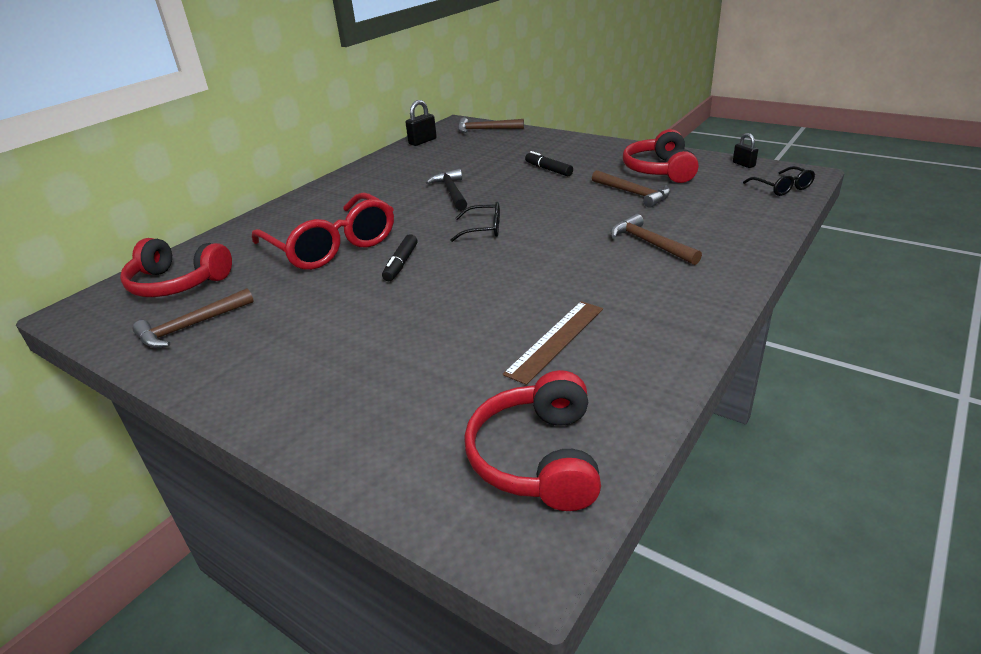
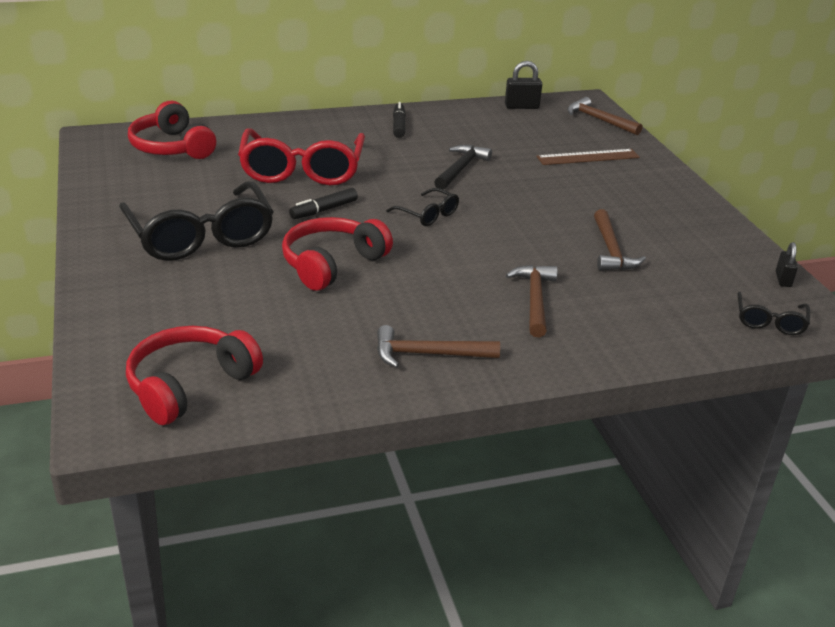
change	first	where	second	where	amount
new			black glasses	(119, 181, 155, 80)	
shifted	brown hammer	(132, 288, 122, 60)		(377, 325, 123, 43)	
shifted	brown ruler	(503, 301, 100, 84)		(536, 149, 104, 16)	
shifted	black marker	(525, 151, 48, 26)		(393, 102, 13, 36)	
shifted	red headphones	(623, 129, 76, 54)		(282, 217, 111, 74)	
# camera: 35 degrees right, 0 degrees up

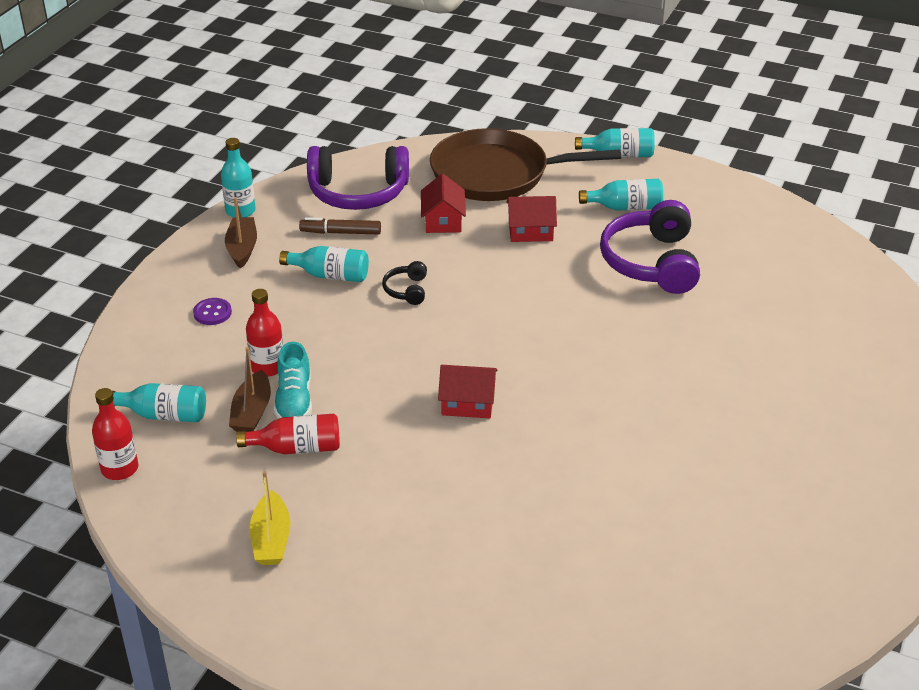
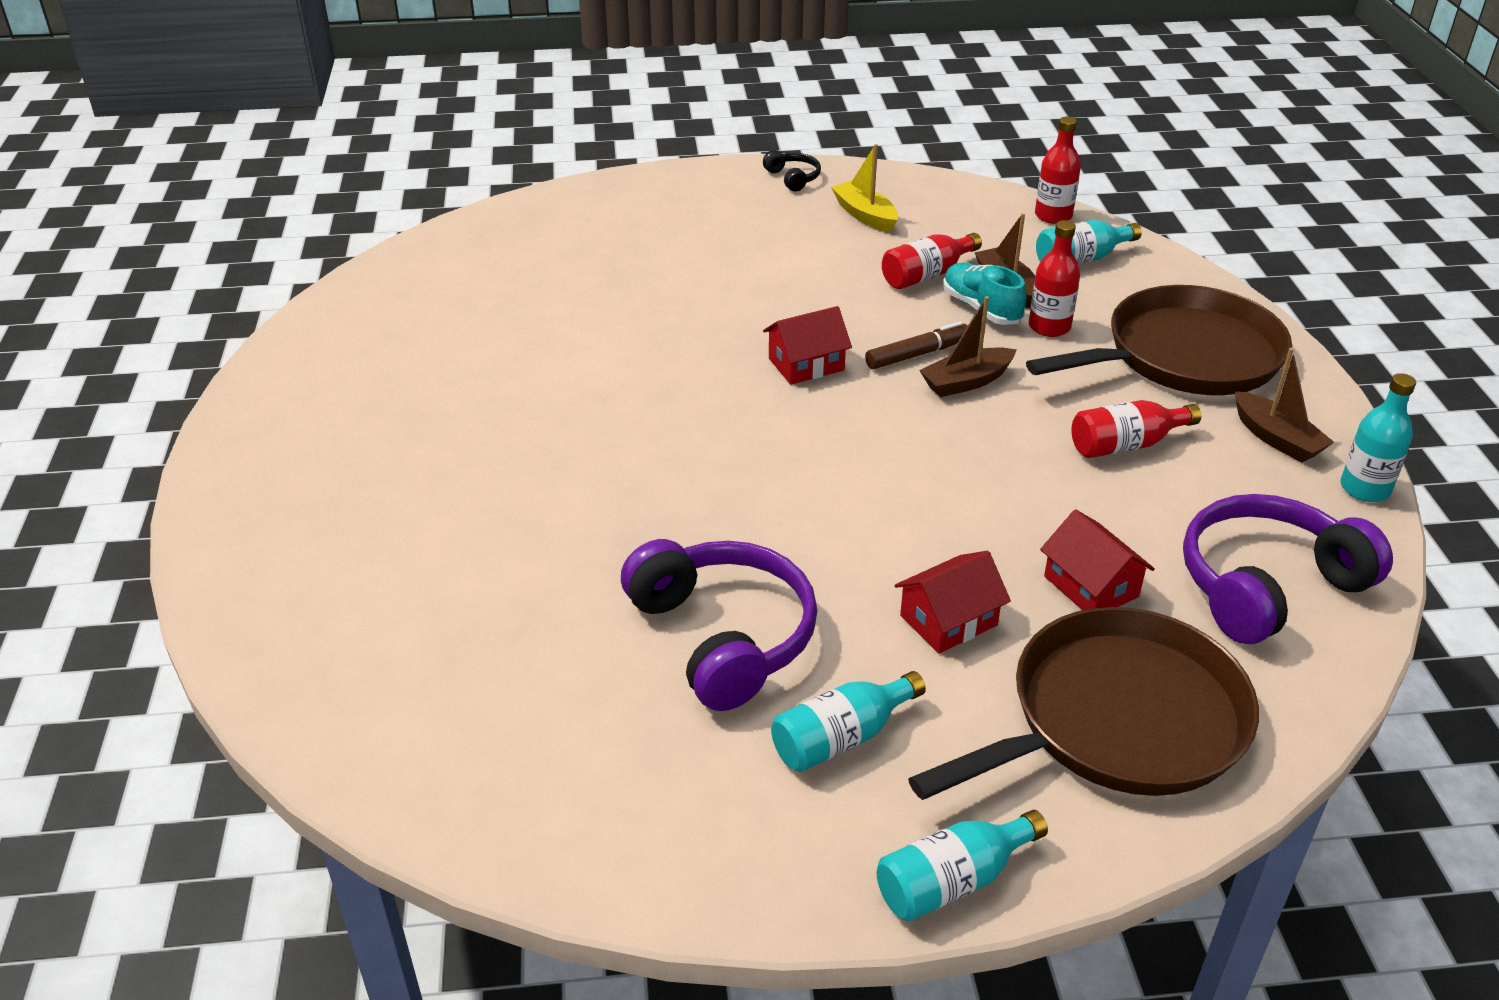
change	first	where	second	where	amount
new			brown boat	(919, 296, 98, 101)	
shifted	brown marker	(299, 217, 82, 17)		(865, 321, 103, 48)	
shifted	black headphones	(382, 261, 45, 44)		(763, 150, 58, 42)	
swapped	purple button	(193, 298, 39, 27)	brown pan	(1026, 285, 266, 110)	
repainted	turquoise bottle	(279, 246, 90, 36)	red bottle	(1071, 400, 130, 58)	
# camera: 150 degrees right, 0 degrees up

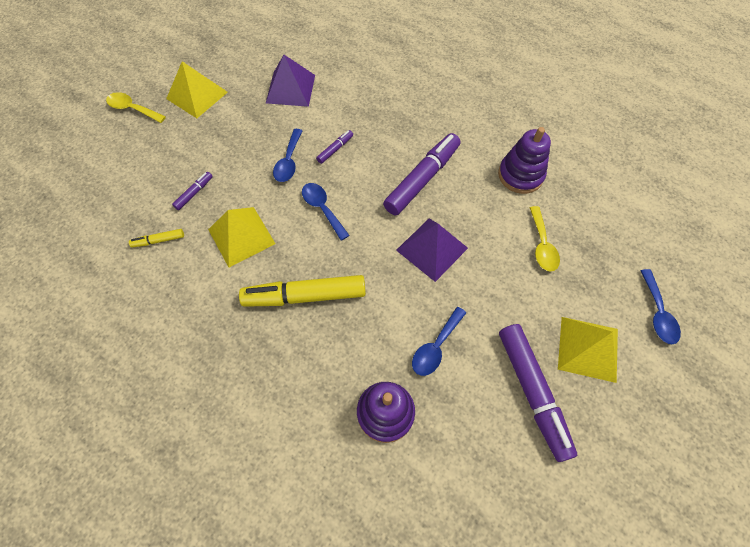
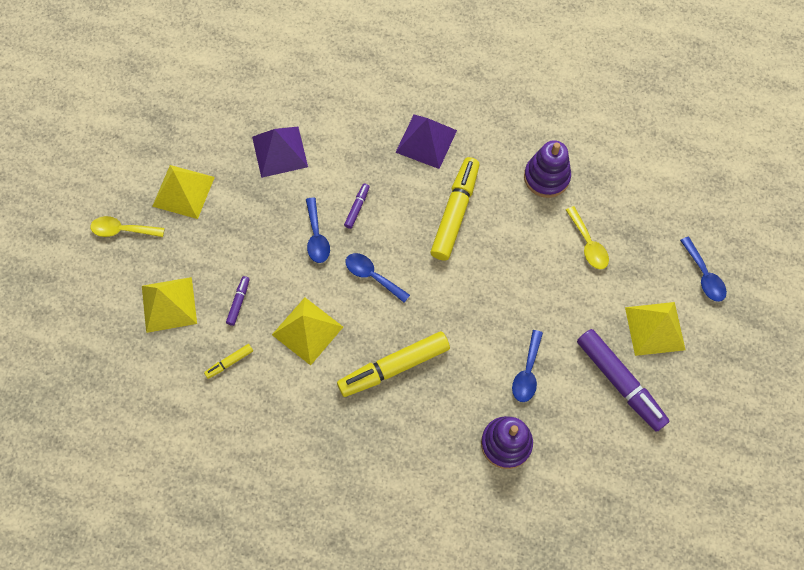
change	first	where	second	where	amount
new			yellow pyramid	(142, 277, 55, 56)	
shifted	purple pyramid	(396, 218, 72, 64)		(395, 114, 62, 55)	
repainted	purple marker	(383, 133, 77, 83)	yellow marker	(430, 157, 50, 104)	
# camera: 20 degrees left, 5 degrees up

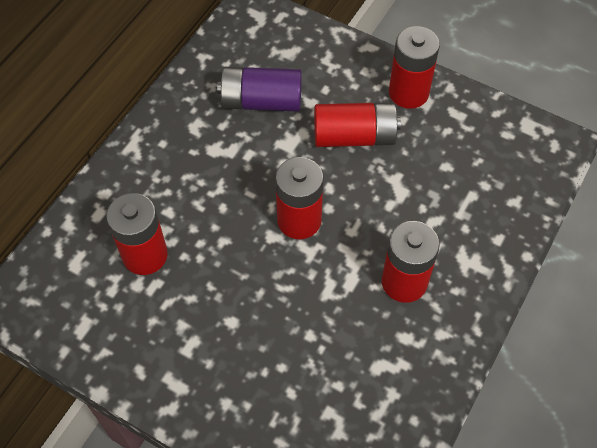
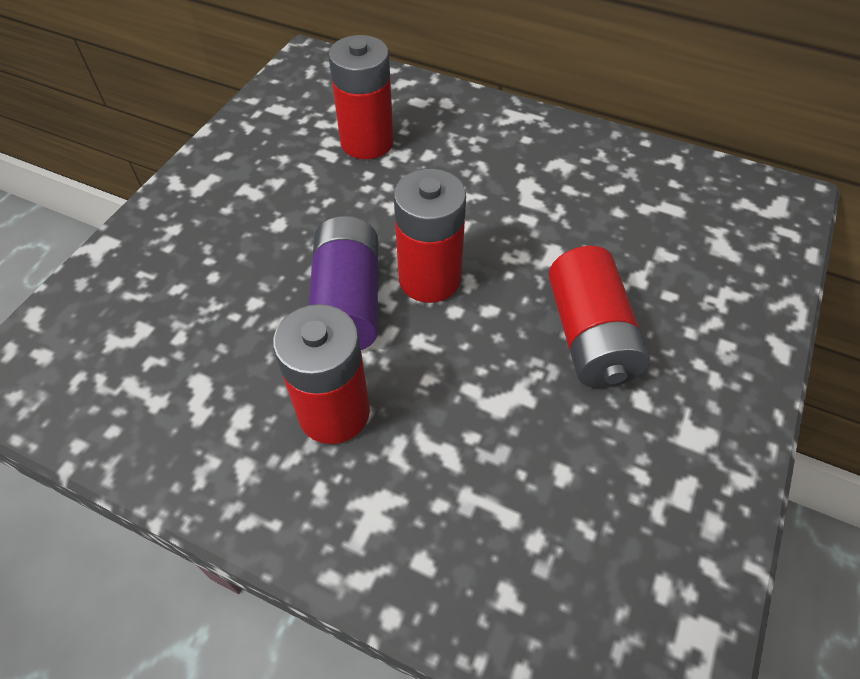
change	first	where	second	where	amount
gone	red battery	(389, 26, 51, 83)			
shifted	purple battery	(217, 67, 85, 45)		(309, 216, 69, 134)	
# camera: 85 degrees right, 5 degrees down

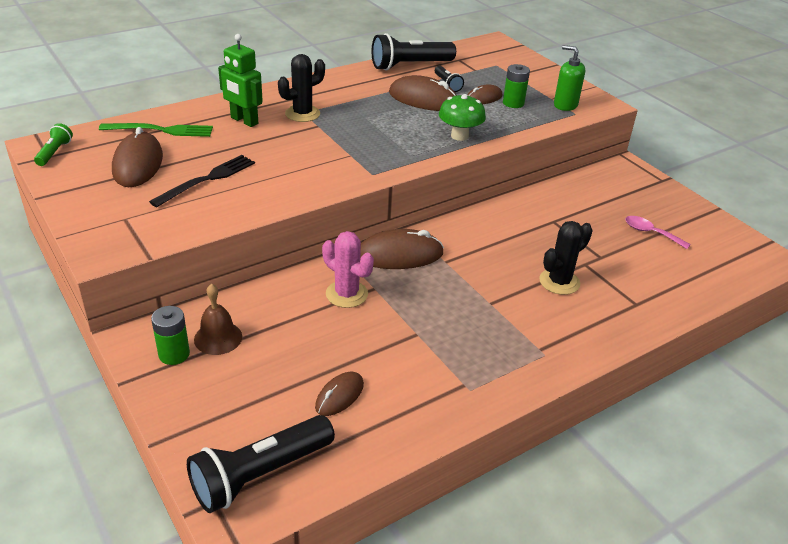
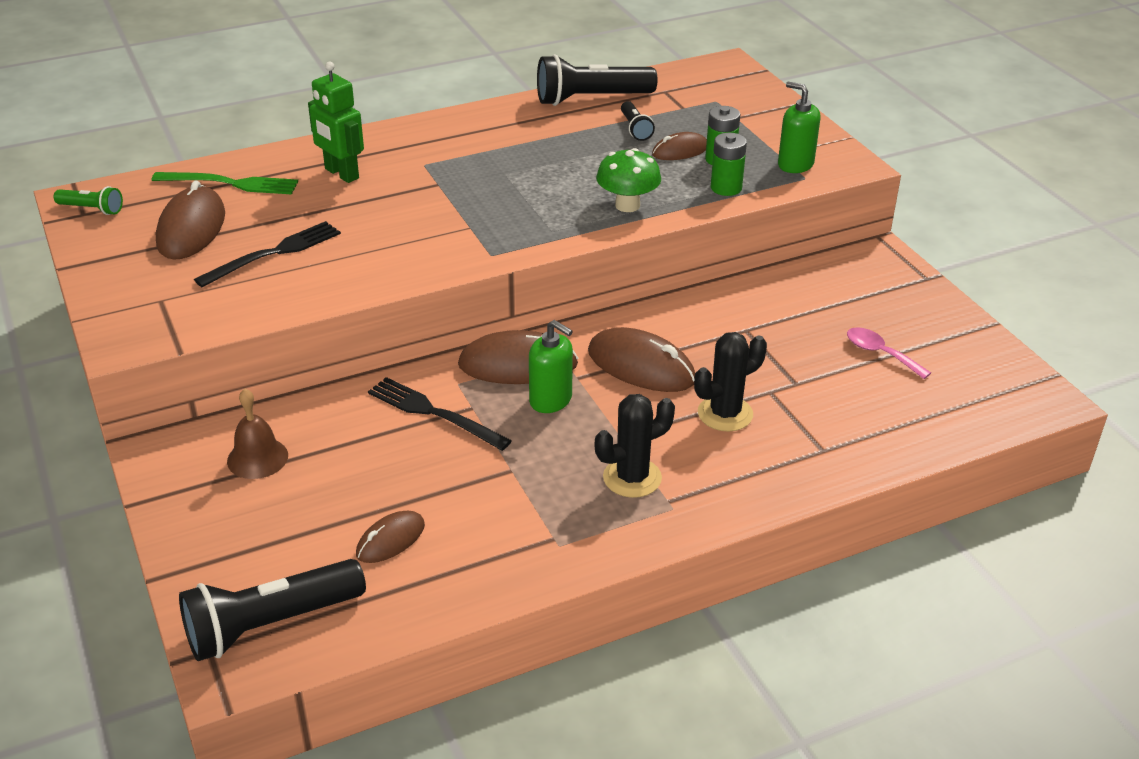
change	first	where	second	where	amount
new			green soap dispenser	(529, 320, 44, 93)	
shifted	green battery	(151, 306, 39, 59)		(711, 133, 36, 63)	
shifted	black cactus	(278, 54, 47, 68)		(595, 394, 80, 104)	
shifted	brown mouse	(389, 75, 68, 36)		(588, 327, 107, 65)	
swapped	pink cactus	(322, 231, 52, 77)	black fork	(368, 377, 144, 74)	
rotated	green flashlight	(34, 123, 39, 43)		(54, 186, 69, 29)	90 degrees clockwise
# camera: 10 degrees right, 0 degrees up

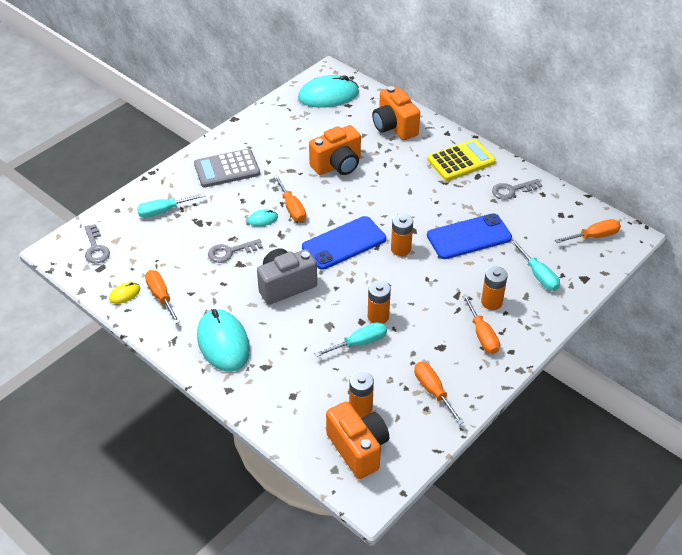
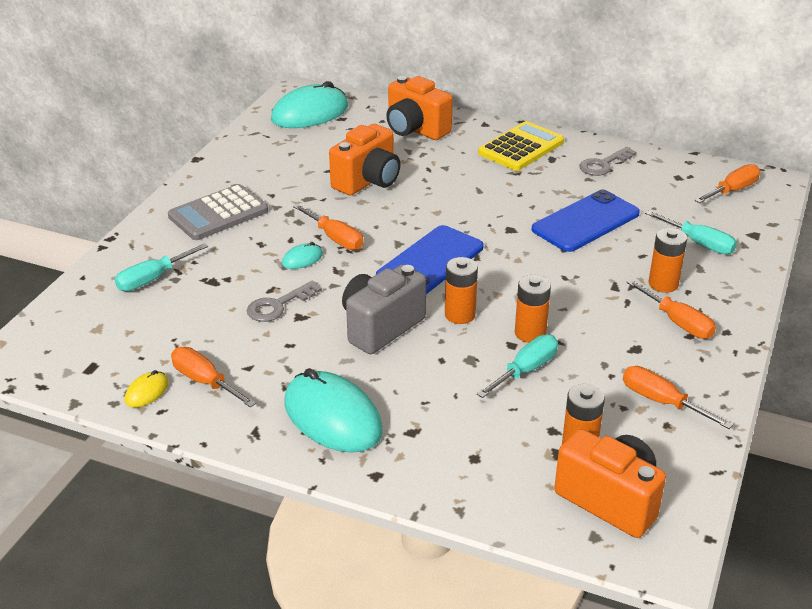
change	first	where	second	where	amount
gone	grey key	(85, 224, 25, 40)			
shifted	orange battery	(391, 214, 22, 42)		(445, 257, 33, 67)	
# camera: 20 degrees left, 10 degrees down

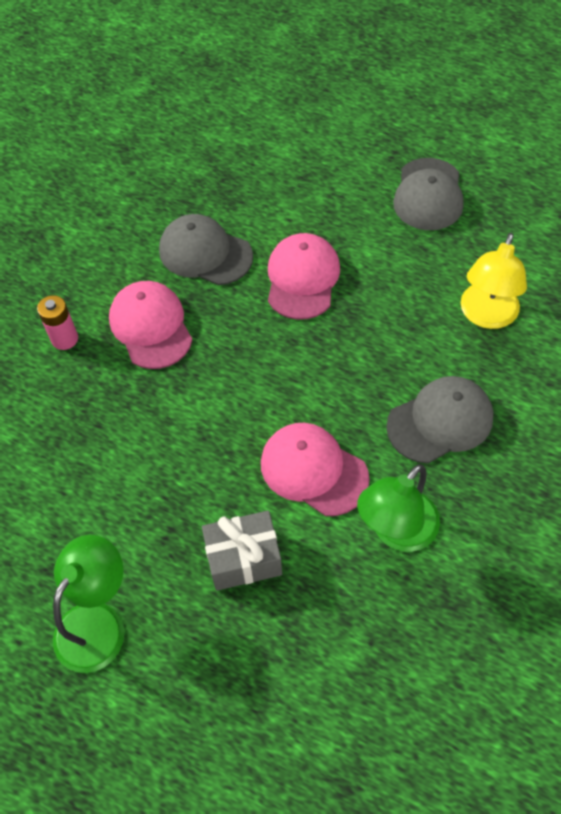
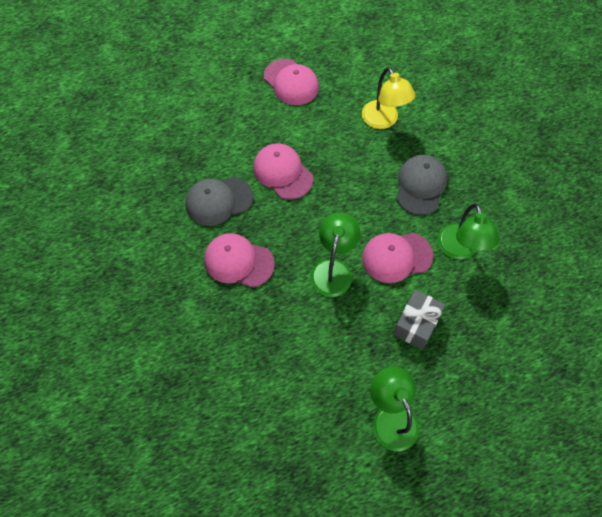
change	first	where	second	where	amount
gone	pink battery	(37, 295, 41, 55)			
new			green lamp	(310, 213, 51, 84)	
repainted	grey cap	(393, 158, 71, 72)	pink cap	(264, 59, 55, 46)	
# camera: 50 degrees left, 5 degrees up

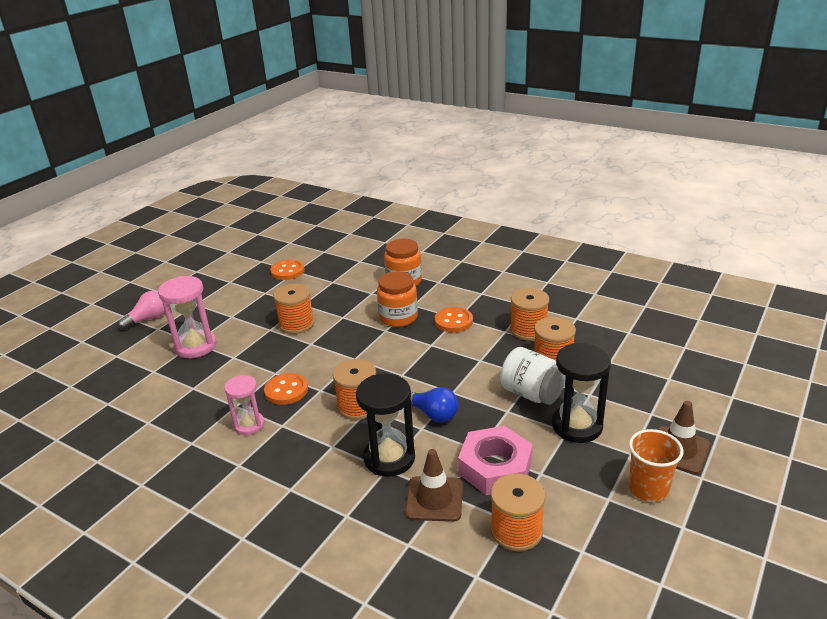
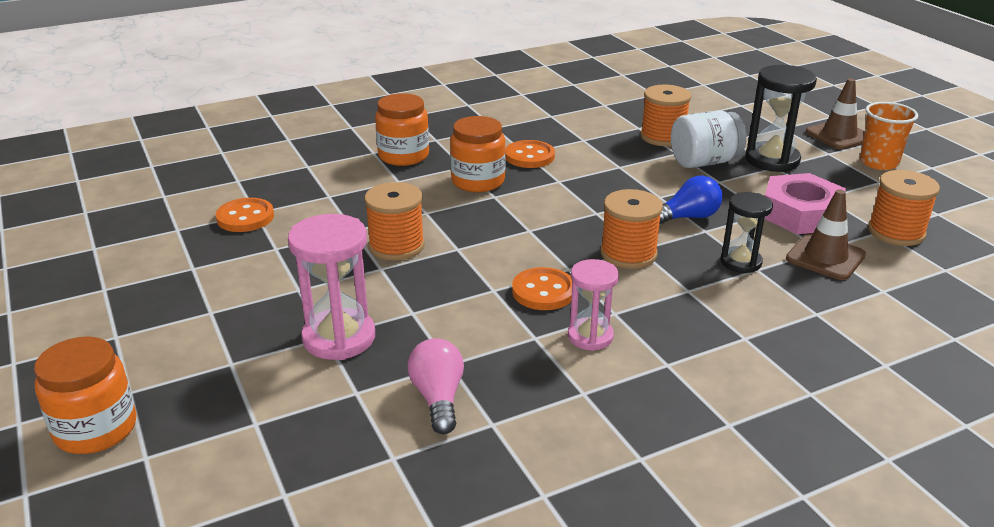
change	first	where	second	where	amount
gone	orange spool	(510, 288, 39, 53)			
new			orange jar	(34, 336, 103, 118)	
shifted	pink light bulb	(118, 291, 47, 39)		(407, 338, 57, 96)	
scaled	black hourglass	(356, 374, 59, 103)		(721, 192, 52, 81)	x0.63
# camera: 60 degrees left, 0 degrees up

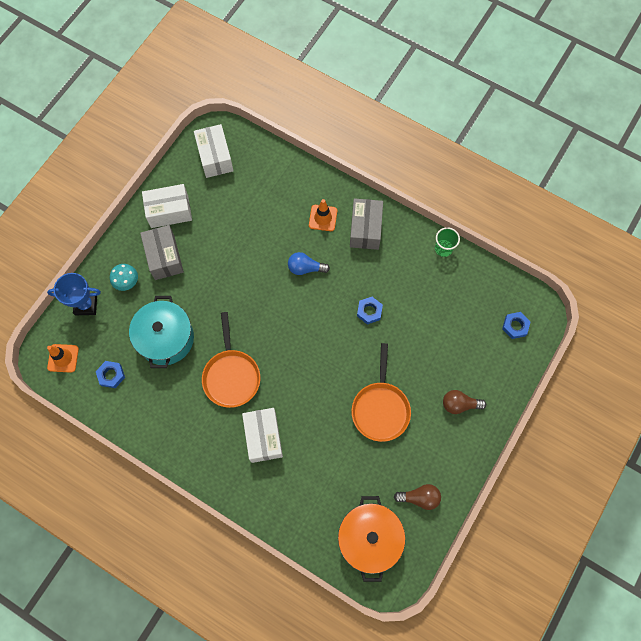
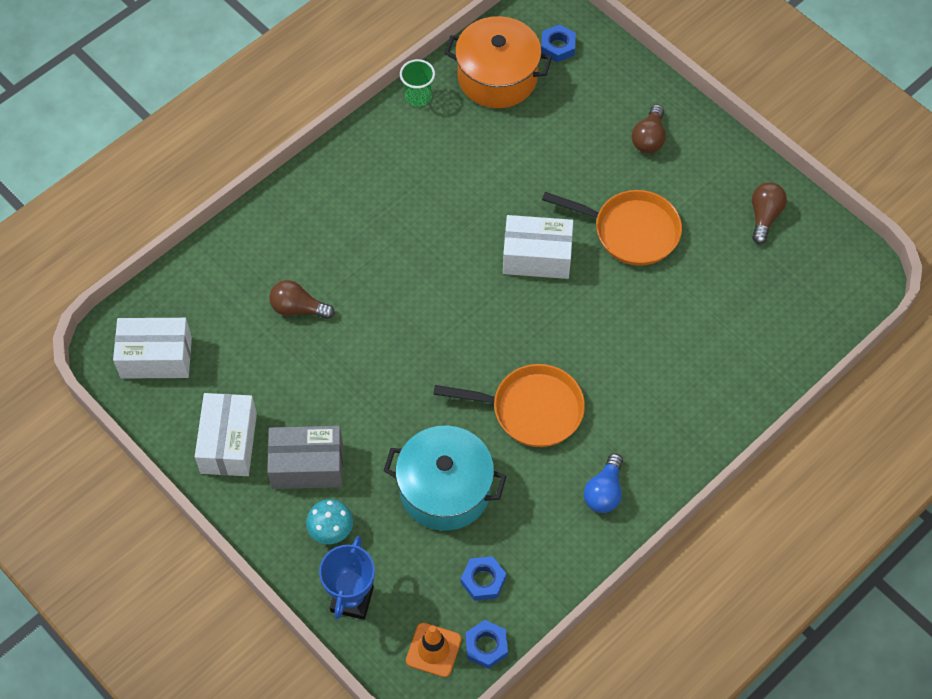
change	first	where	second	where	amount
gone	orange traffic cone	(309, 199, 28, 32)			
gone	grey box	(350, 198, 33, 52)			
new			brown light bulb	(269, 280, 66, 39)	
shifted	white box	(242, 408, 41, 55)		(503, 215, 70, 64)	
shifted	blue light bulb	(288, 252, 42, 23)		(584, 453, 39, 60)	
shifted	orange pot	(338, 496, 67, 86)		(445, 16, 107, 92)	
shifted	blue nut	(357, 297, 26, 28)		(465, 620, 43, 49)	
# camera: 75 degrees left, 10 degrees down

